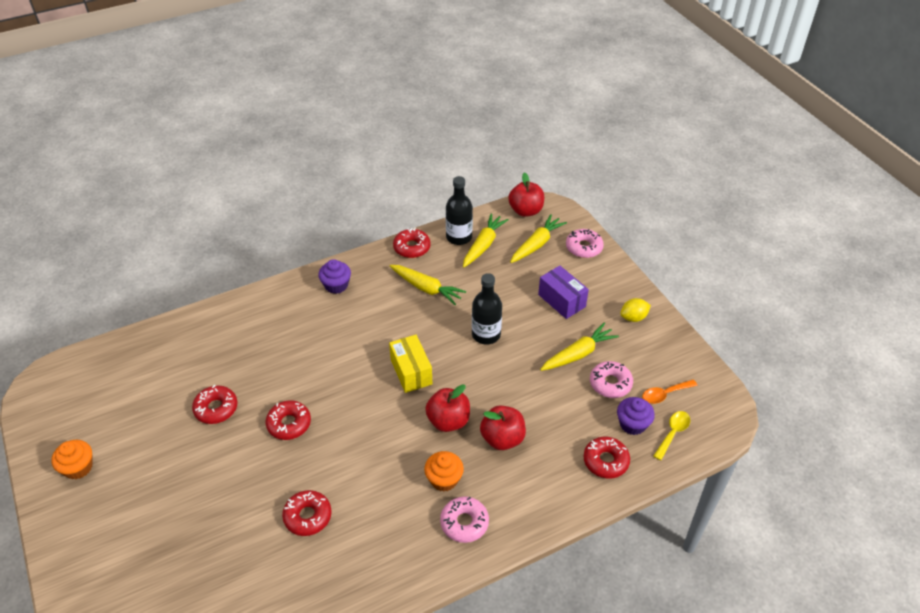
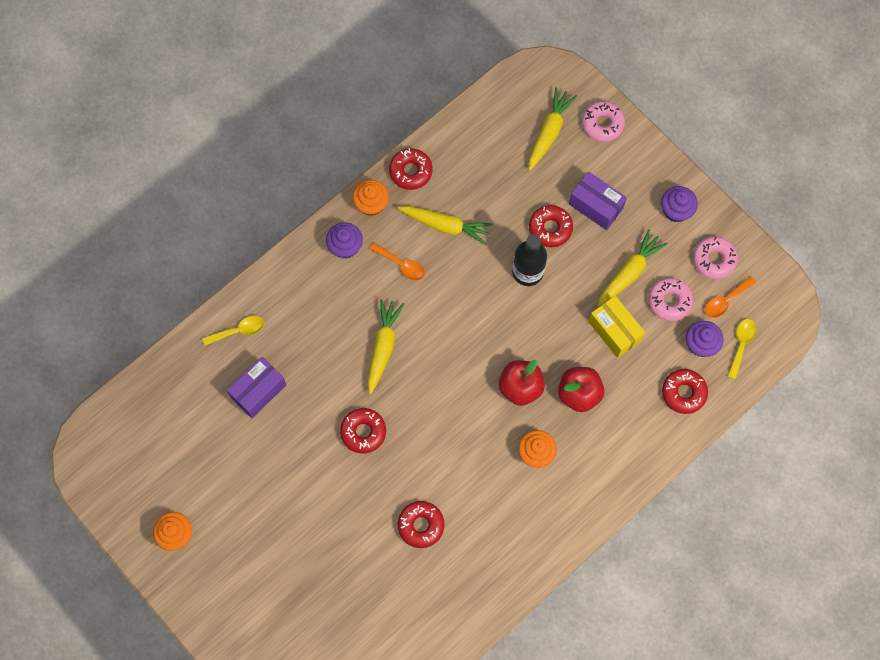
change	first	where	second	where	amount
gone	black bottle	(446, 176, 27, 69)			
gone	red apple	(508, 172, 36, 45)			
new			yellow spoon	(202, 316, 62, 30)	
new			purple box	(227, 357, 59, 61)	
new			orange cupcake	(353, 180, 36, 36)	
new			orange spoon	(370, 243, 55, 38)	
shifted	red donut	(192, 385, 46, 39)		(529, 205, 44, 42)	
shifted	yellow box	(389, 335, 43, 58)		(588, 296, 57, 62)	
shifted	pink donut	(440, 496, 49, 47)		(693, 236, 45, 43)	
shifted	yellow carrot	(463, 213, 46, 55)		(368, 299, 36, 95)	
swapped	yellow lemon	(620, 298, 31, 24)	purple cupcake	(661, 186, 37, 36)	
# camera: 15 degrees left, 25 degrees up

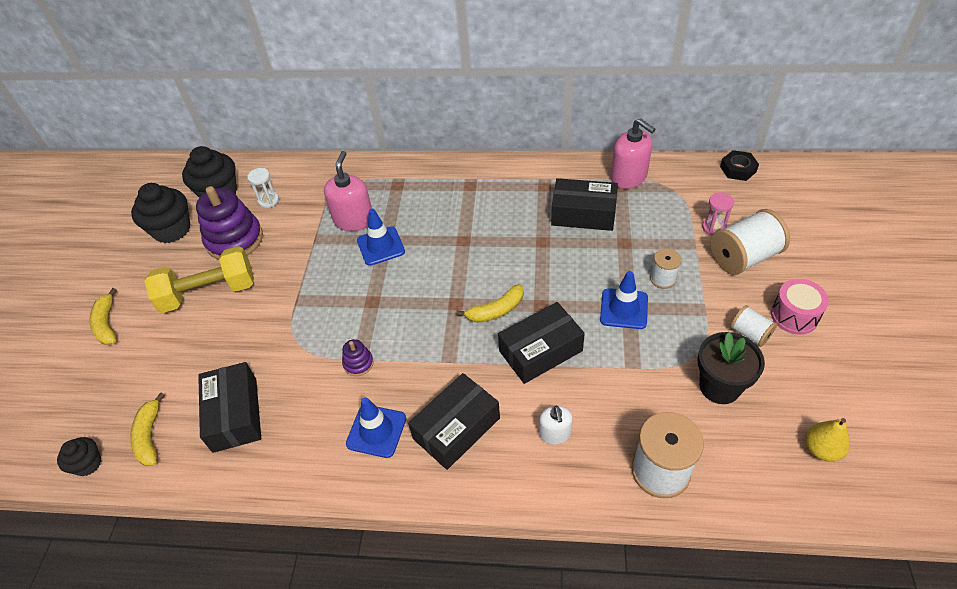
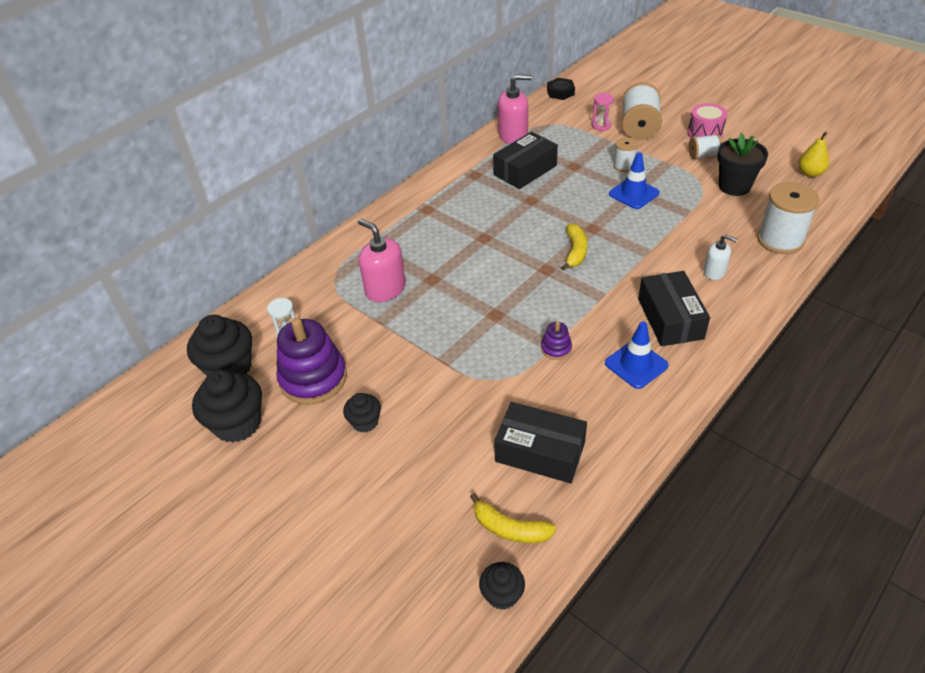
change	first	where	second	where	amount
gone	yellow banana	(90, 288, 27, 57)			
gone	blue traffic cone	(357, 209, 48, 57)			
gone	black box	(498, 302, 87, 82)			
swapped	yellow dumbbell	(144, 246, 110, 67)	black cupcake	(343, 393, 38, 40)	
# camera: 55 degrees left, 5 degrees down

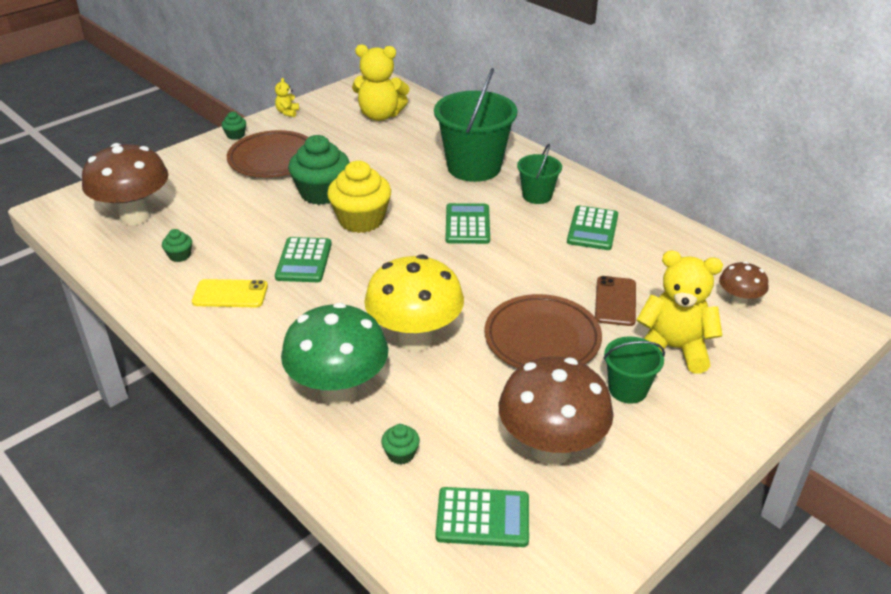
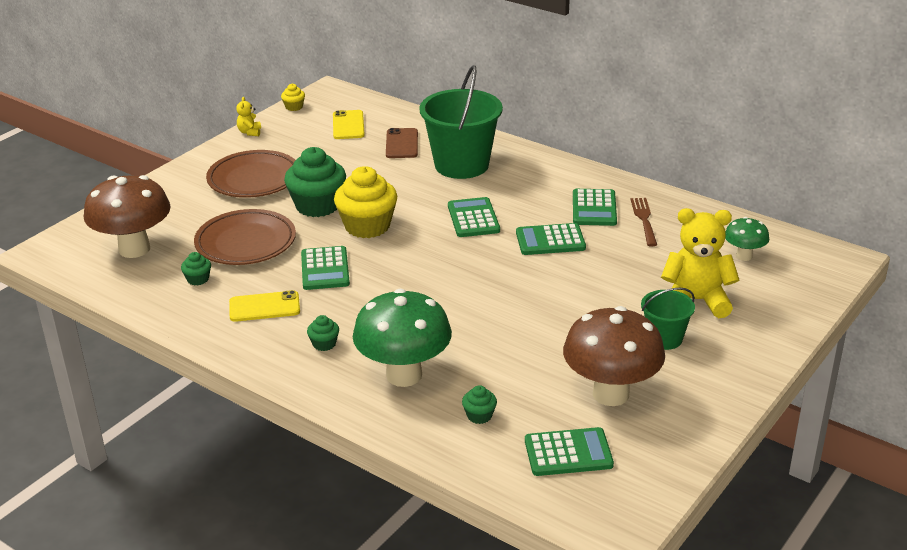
change	first	where	second	where	amount
gone	yellow mushroom	(364, 254, 100, 98)			
gone	green bucket	(517, 144, 45, 60)			
new			yellow cupcake	(281, 84, 24, 27)	
new			green calculator	(516, 223, 70, 32)	
new			brown fork	(631, 198, 26, 48)	
shifted	green cupcake	(221, 112, 25, 28)		(307, 315, 32, 36)	
shifted	brown plate	(484, 294, 118, 74)		(194, 209, 102, 56)	
shifted	brown phone	(595, 276, 41, 50)		(386, 128, 32, 30)	
swapped	yellow teddy bear	(352, 44, 58, 77)	yellow phone	(333, 110, 32, 29)	
repainted	brown mushroom	(719, 261, 49, 48)	green mushroom	(725, 217, 44, 44)	
# camera: 10 degrees left, 5 degrees down

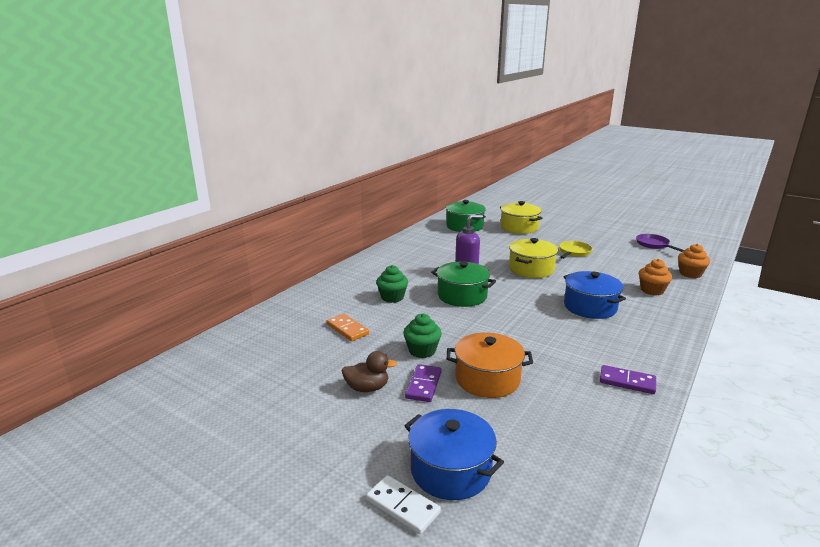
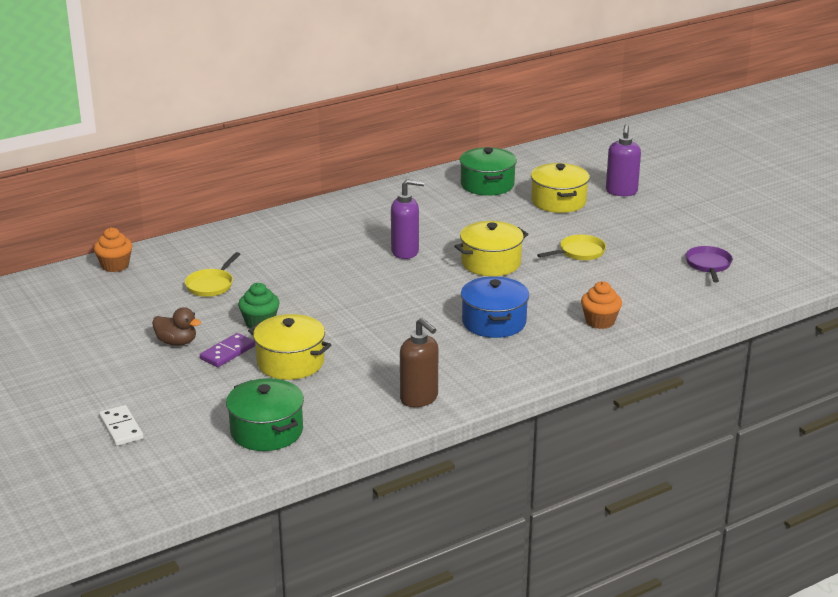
change	first	where	second	where	amount
gone	green cupcake	(376, 265, 32, 38)			
gone	blue pot	(404, 409, 100, 91)			
new			purple soap dispenser	(606, 124, 35, 72)	
shifted	green pot	(431, 262, 65, 45)		(226, 378, 78, 73)	
shifted	orange cupcake	(678, 244, 32, 34)		(94, 227, 39, 45)	
swapped	orange domino	(327, 314, 42, 27)	yellow pan	(185, 252, 55, 45)	
swapped	purple domino	(599, 365, 57, 29)	brown soap dispenser	(400, 318, 38, 89)	
repainted	orange pot	(447, 332, 86, 66)	yellow pot	(248, 314, 83, 66)	
# camera: 25 degrees right, 5 degrees up

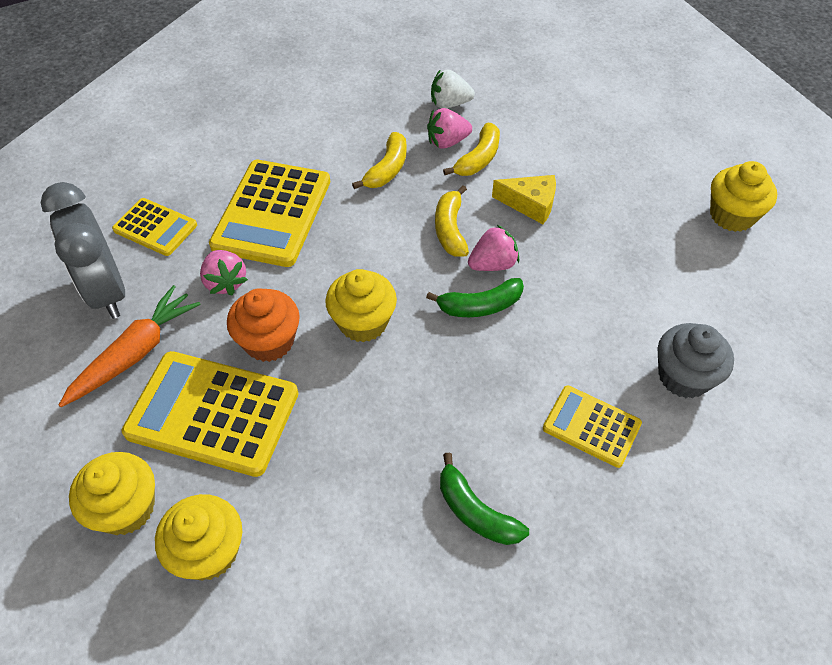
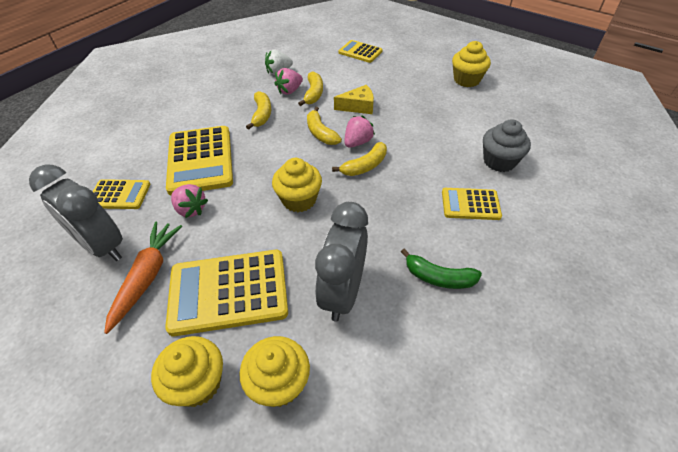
change	first	where	second	where	amount
gone	orange cupcake	(227, 288, 73, 74)			
new			grey clock	(315, 202, 53, 119)	
new			yellow calculator	(338, 40, 45, 23)	
repainted	green banana	(426, 278, 98, 39)	yellow banana	(332, 142, 55, 34)	
# camera: 25 degrees left, 5 degrees down

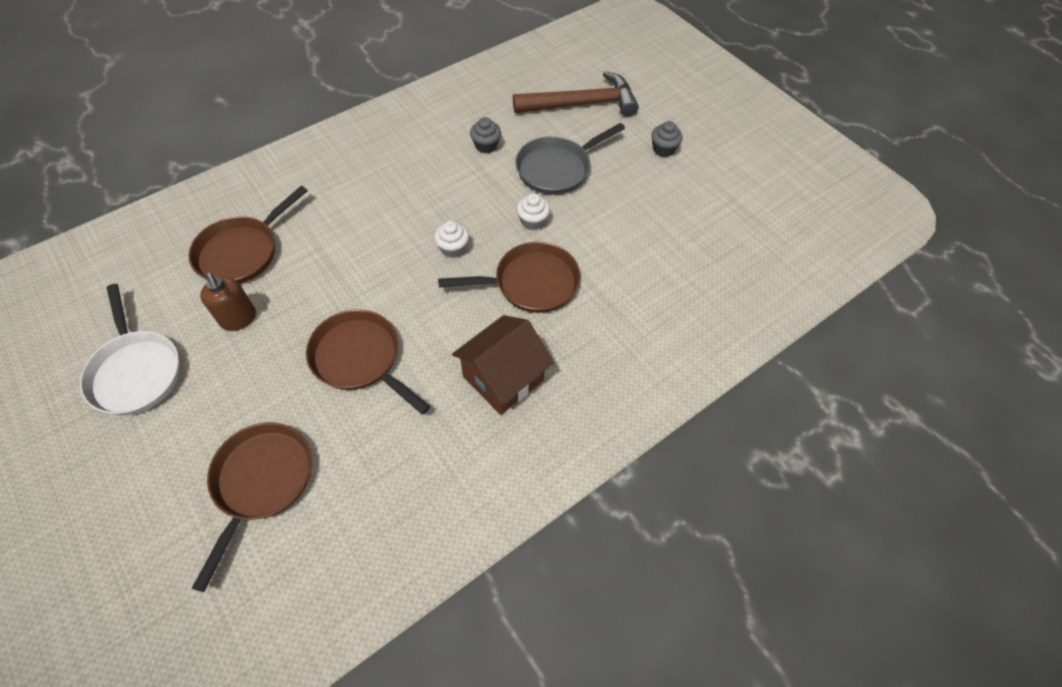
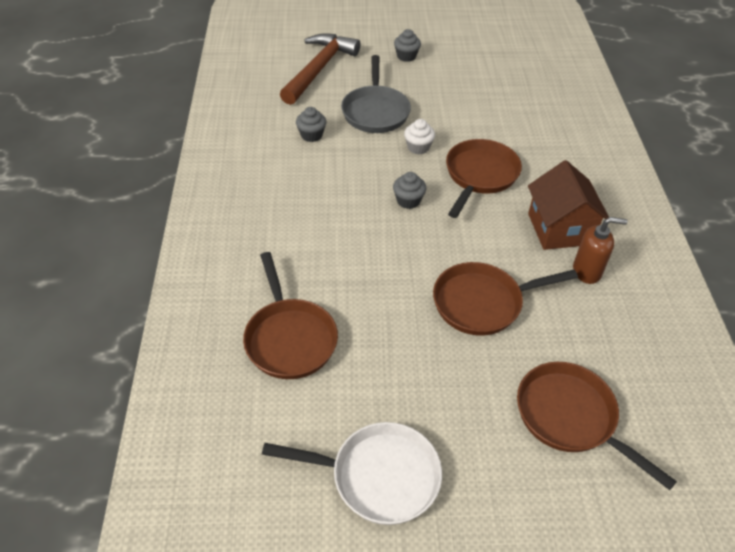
change	first	where	second	where	amount
shifted	brown soap dispenser	(200, 273, 56, 58)		(573, 217, 55, 67)	
repainted	white cupcake	(434, 221, 35, 37)	grey cupcake	(393, 172, 33, 37)	
# camera: 55 degrees left, 10 degrees down

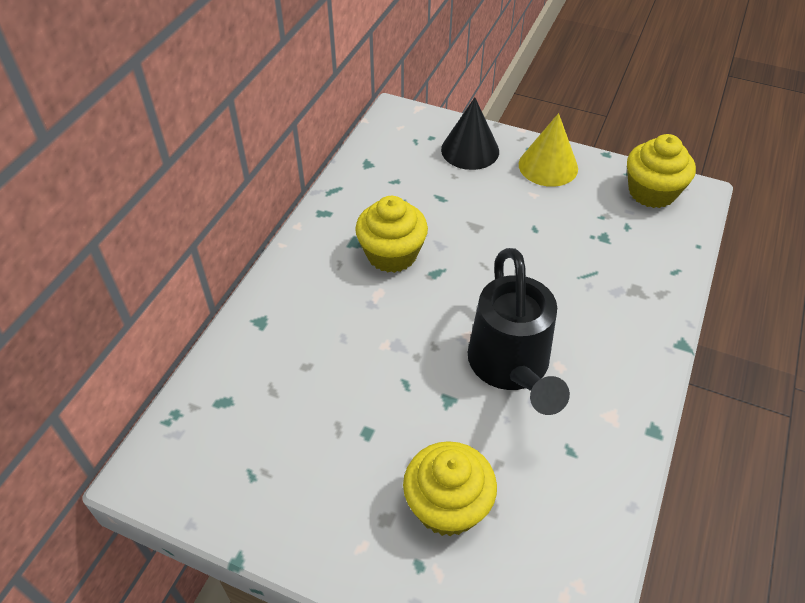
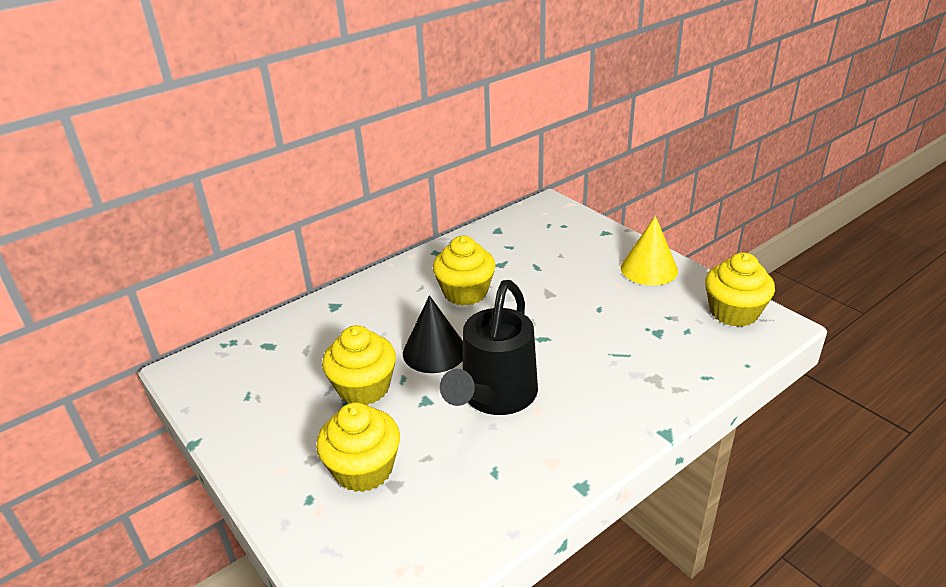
change	first	where	second	where	amount
new			yellow cupcake	(322, 325, 74, 80)	
shifted	black cone	(441, 97, 58, 73)		(403, 295, 60, 78)	
# camera: 30 degrees right, 15 degrees down

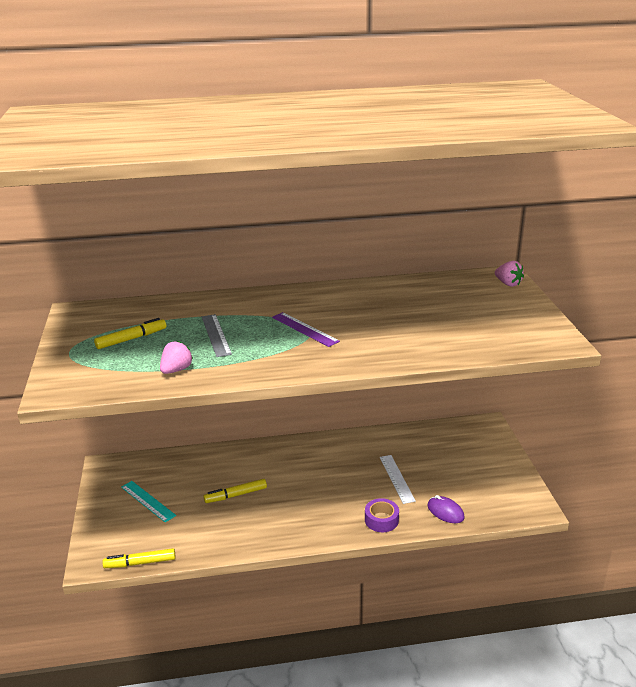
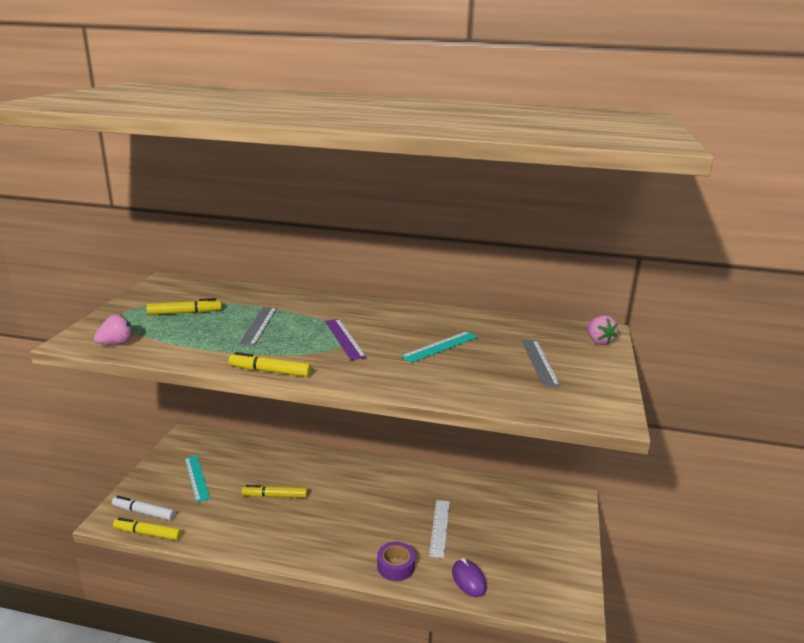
change	first	where	second	where	amount
new			white marker	(112, 496, 63, 25)	
new			yellow marker	(229, 352, 82, 25)	
new			turquoise ruler	(400, 331, 78, 32)	
new			grey ruler	(522, 340, 39, 47)	
shifted	pink strawberry	(160, 341, 33, 33)		(94, 314, 39, 31)	
# camera: 20 degrees right, 5 degrees down

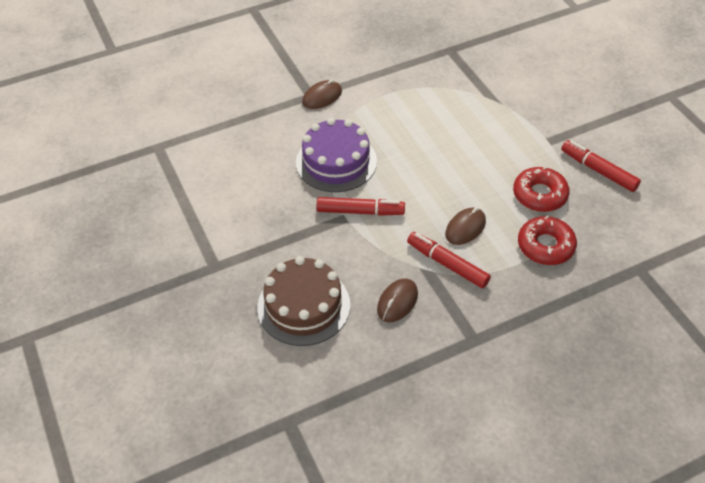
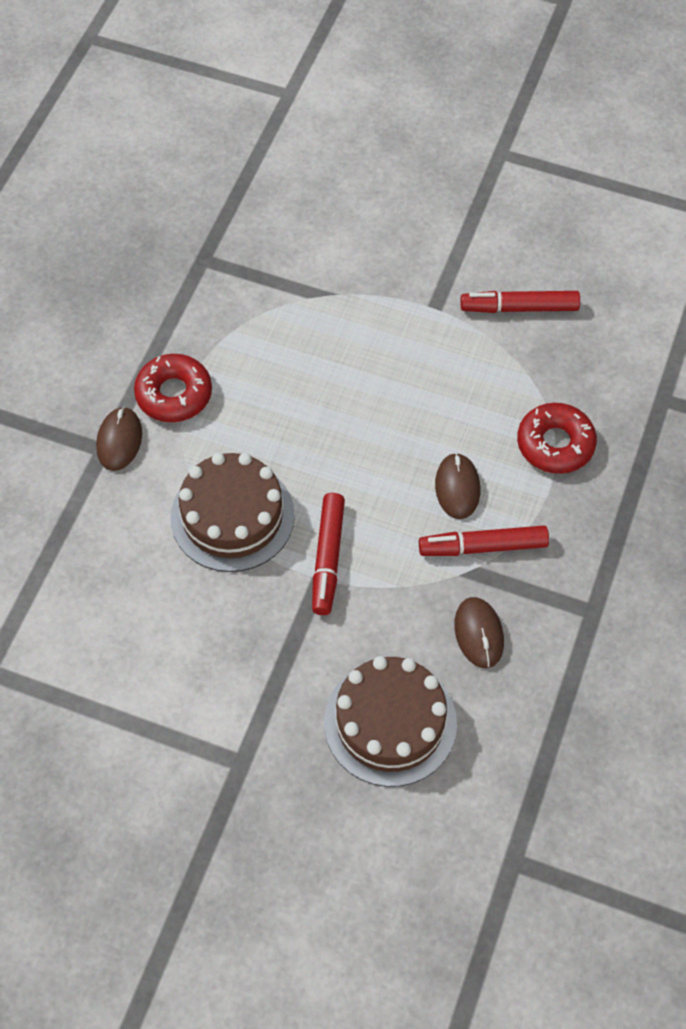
change	first	where	second	where	amount
shifted	red donut	(513, 167, 56, 45)		(134, 354, 78, 68)	
repainted	purple cake	(296, 118, 81, 74)	brown cake	(171, 453, 124, 119)	
rotated	red marker	(317, 197, 88, 19)		(312, 493, 33, 122)	135 degrees clockwise
# camera: 45 degrees left, 10 degrees up

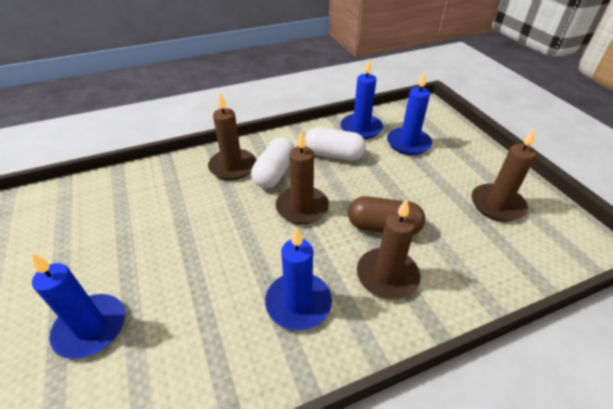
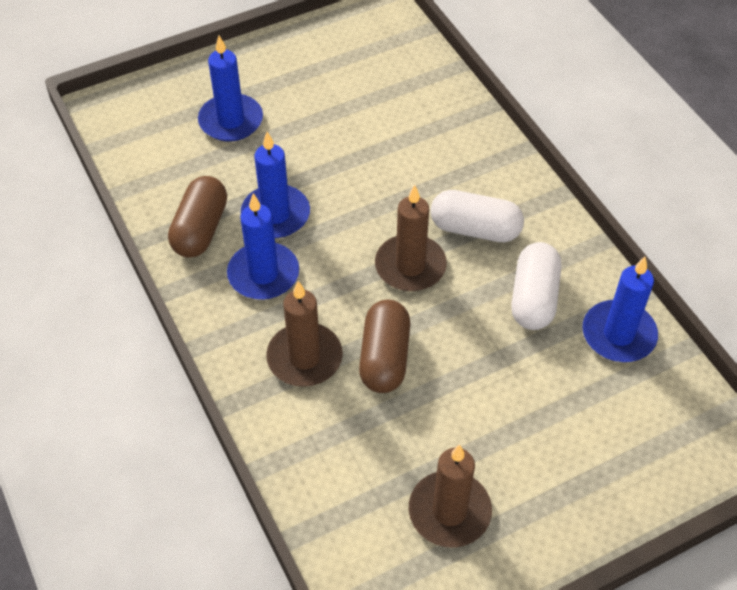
change	first	where	second	where	amount
gone	brown candle	(208, 93, 48, 87)			
new			brown capsule	(168, 176, 59, 82)	
shifted	blue candle	(387, 71, 45, 84)		(241, 132, 69, 106)	
# camera: 85 degrees right, 10 degrees up

